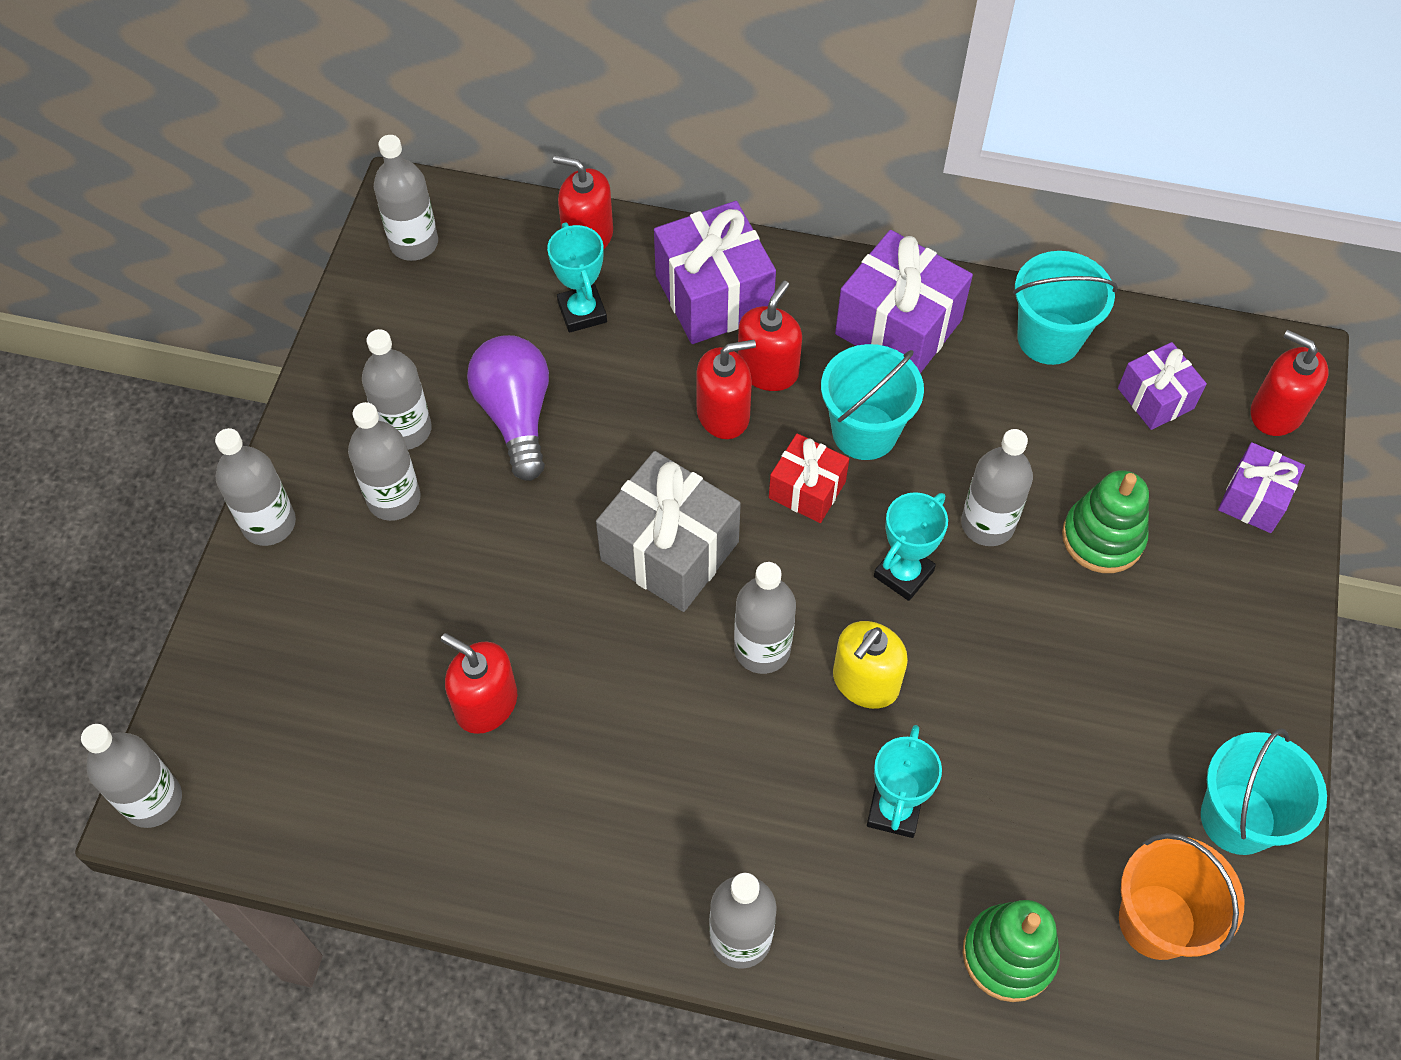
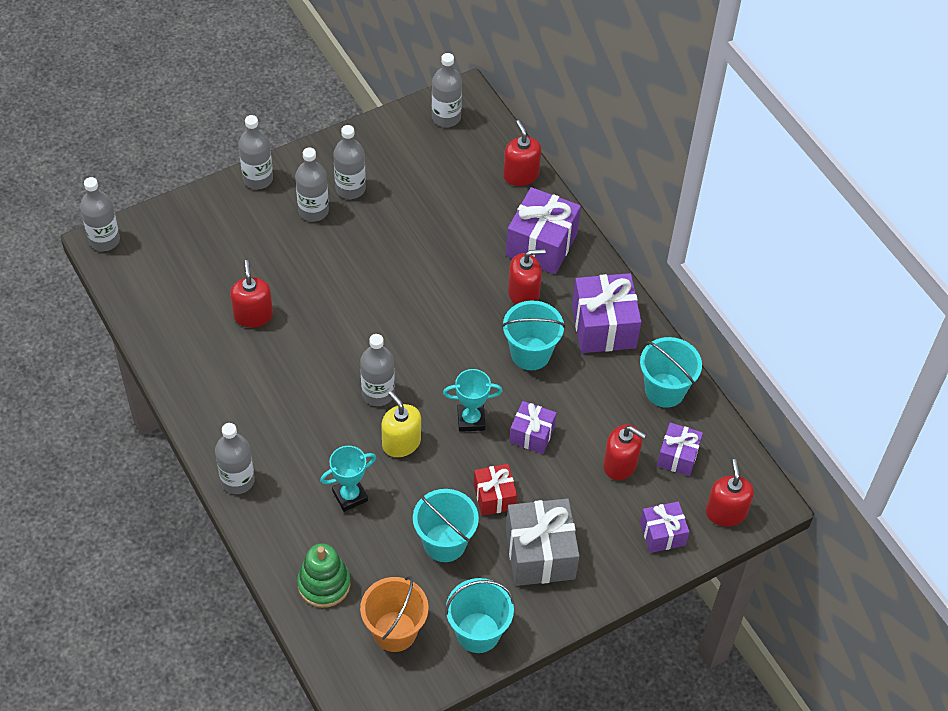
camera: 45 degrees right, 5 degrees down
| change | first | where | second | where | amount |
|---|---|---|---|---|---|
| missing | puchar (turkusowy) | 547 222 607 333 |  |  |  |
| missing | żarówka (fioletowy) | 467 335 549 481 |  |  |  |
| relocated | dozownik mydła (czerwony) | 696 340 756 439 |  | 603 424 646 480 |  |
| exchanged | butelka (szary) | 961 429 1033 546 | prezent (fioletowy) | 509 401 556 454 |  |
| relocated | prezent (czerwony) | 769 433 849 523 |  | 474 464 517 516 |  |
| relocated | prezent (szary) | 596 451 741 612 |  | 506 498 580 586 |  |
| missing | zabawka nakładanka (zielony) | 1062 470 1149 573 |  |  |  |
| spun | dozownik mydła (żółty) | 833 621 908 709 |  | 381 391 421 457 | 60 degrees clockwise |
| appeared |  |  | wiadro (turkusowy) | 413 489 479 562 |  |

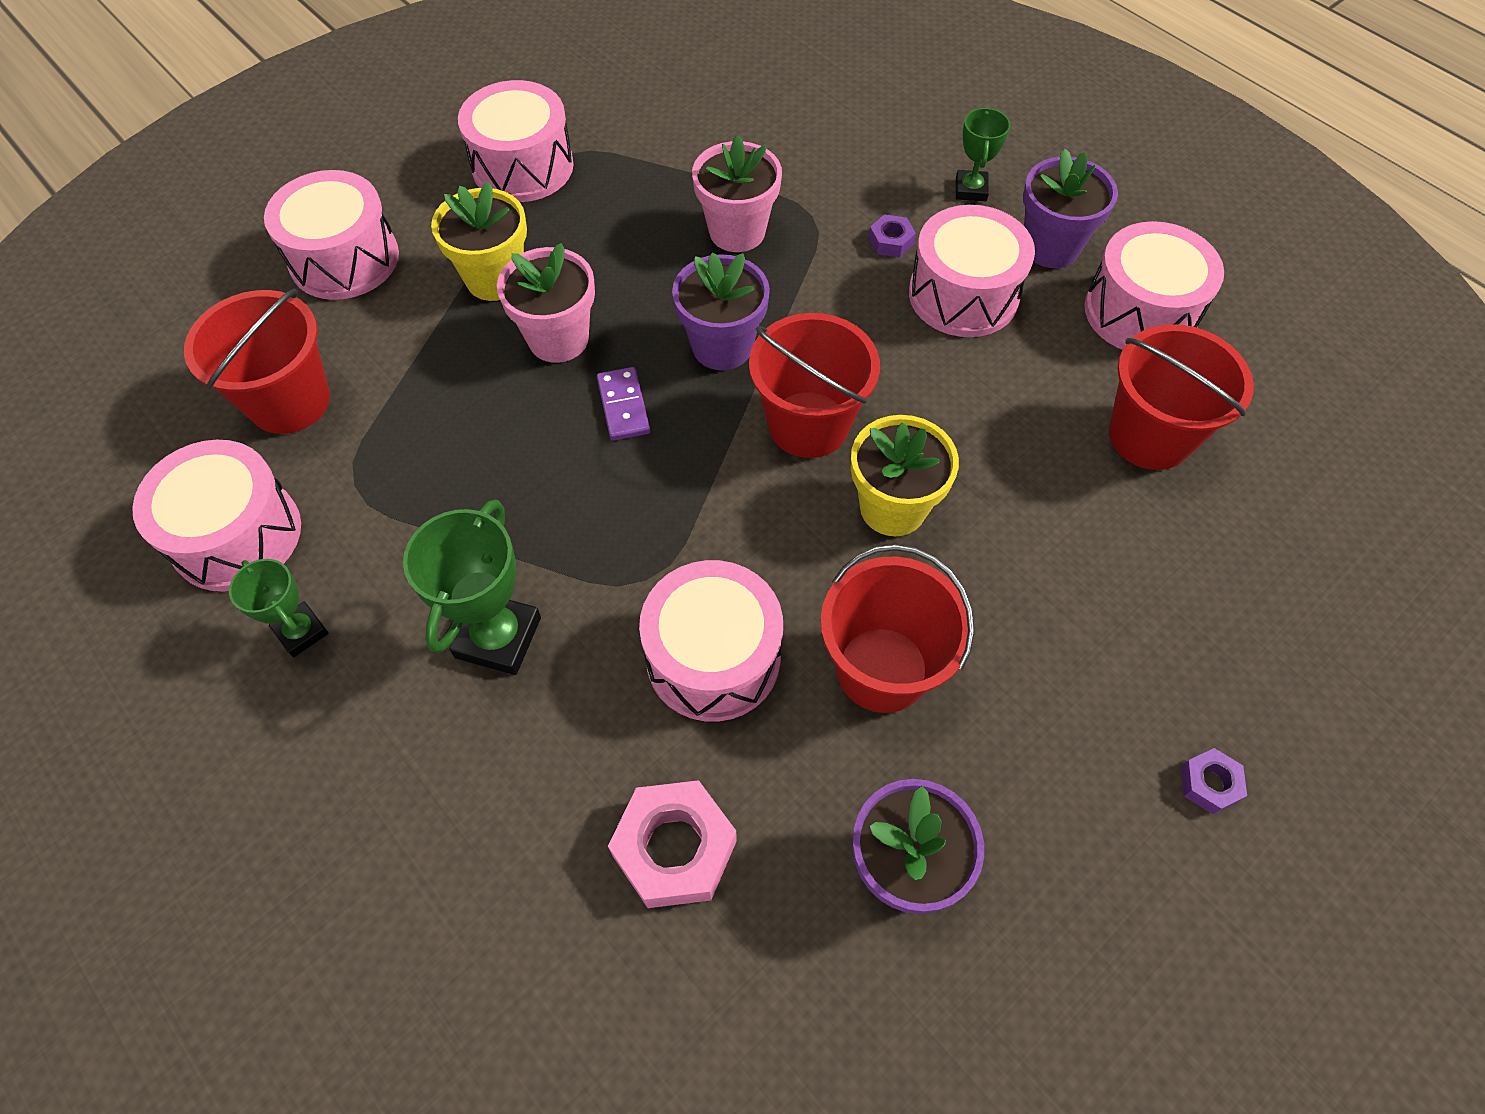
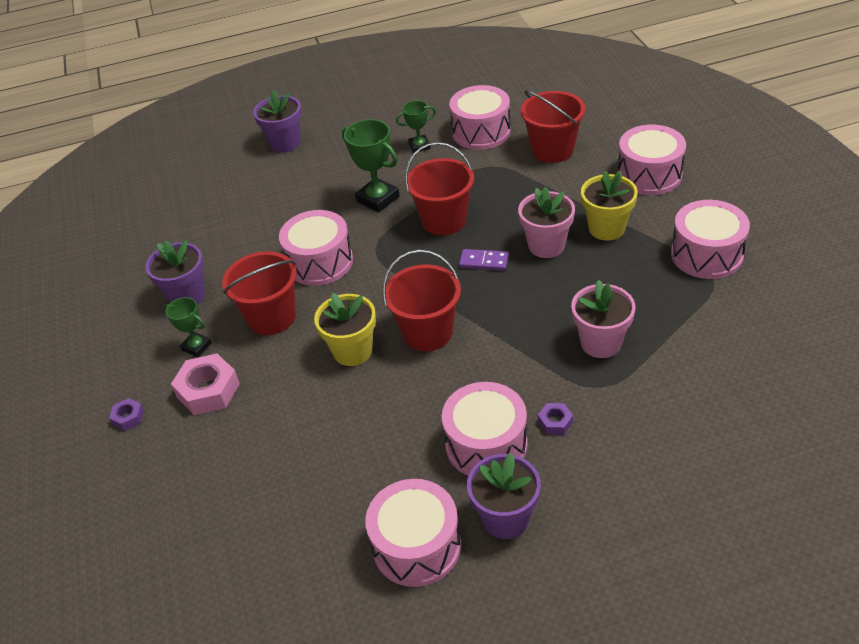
camera: 120 degrees right, 15 degrees down
| change | first | where | second | where | amount |
|---|---|---|---|---|---|
| relocated | puchar (zielony) | 956 107 1011 201 |  | 165 297 212 357 |  |
| relocated | doniczka (fioletowy) | 672 252 770 370 |  | 253 90 302 153 |  |
| relocated | wiadro (czerwony) | 1109 324 1254 470 |  | 405 142 474 235 |  |
| relocated | nakrętka (różowy) | 608 780 737 908 |  | 171 354 240 415 |  |

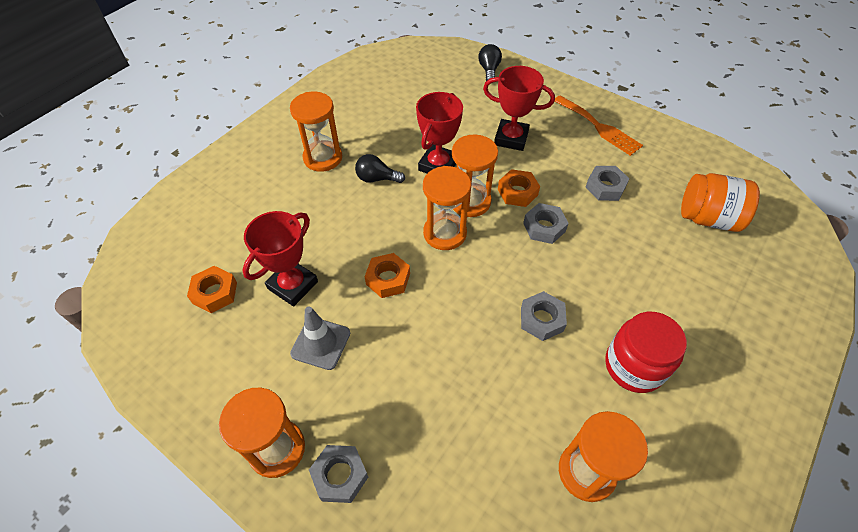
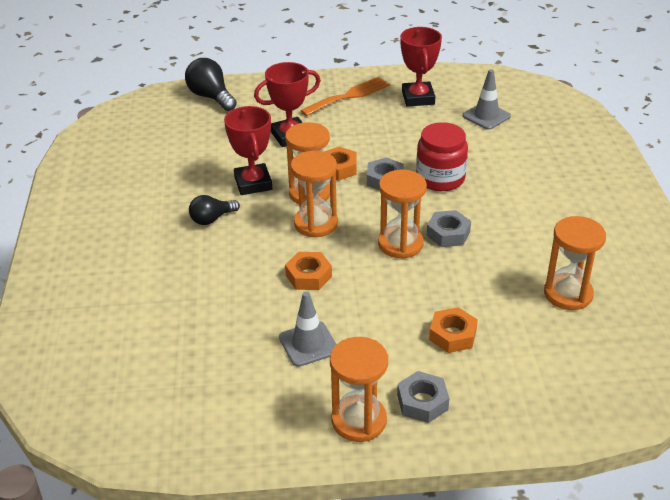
camera: 40 degrees left, 15 degrees down
| change | first | where | second | where | amount |
|---|---|---|---|---|---|
| size | żarówka (czarny) | 478 44 502 81 |  | 185 58 237 111 | x1.51 |
| relocated | klepsydra (pomarańczowy) | 290 92 342 172 |  | 378 170 427 259 |  |
| spun | widelec (pomarańczowy) | 555 95 643 156 |  | 300 77 390 116 | 45 degrees counterclockwise |
| missing | nakrętka (szary) | 585 166 629 201 |  |  |  |
| exchanged | słoik (pomarańczowy) | 681 173 760 232 | pachołek (szary) | 463 69 511 130 |  |
| relocated | puchar (czerwony) | 242 211 318 306 |  | 400 27 442 107 |  |
| relocated | nakrętka (pomarańczowy) | 187 266 237 313 |  | 429 307 478 353 |  |
| relocated | słoik (czerwony) | 605 312 687 393 |  | 416 122 468 191 |  |

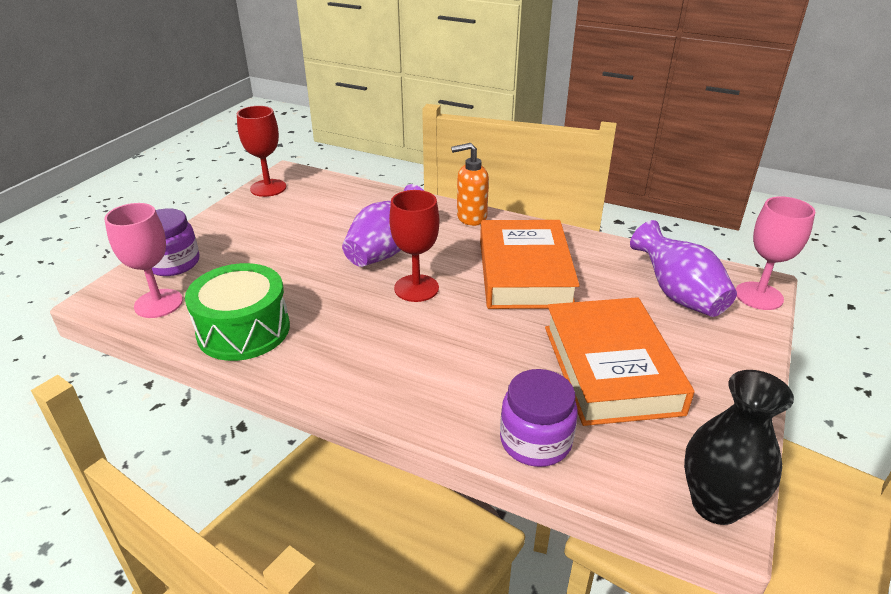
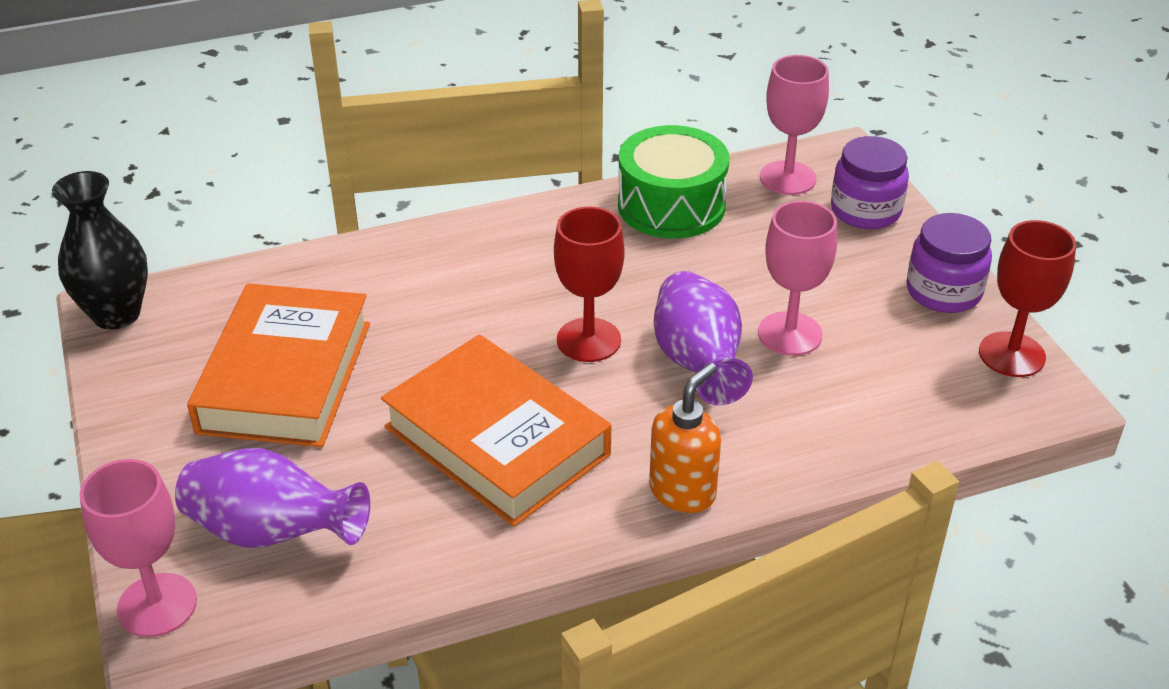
camera: 135 degrees right, 5 degrees up
| change | first | where | second | where | amount |
|---|---|---|---|---|---|
| spun | książka (pomarańczowy) | 545 297 694 426 |  | 187 283 370 447 | 60 degrees clockwise |
| relocated | słoik (fioletowy) | 500 369 578 467 |  | 906 213 992 313 |  |
| appeared |  |  | kielich (różowy) | 758 201 837 356 |  |

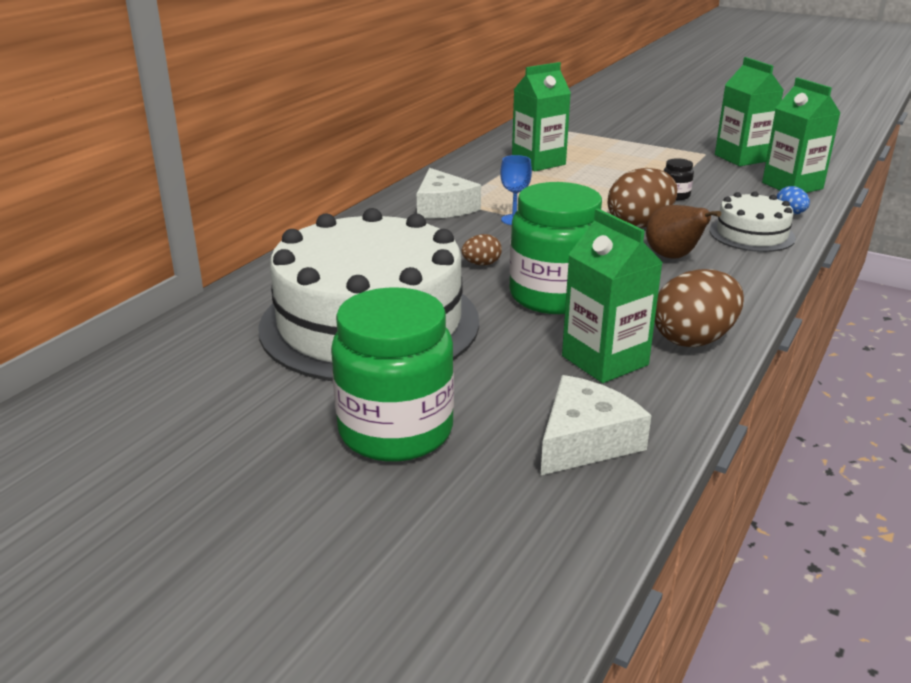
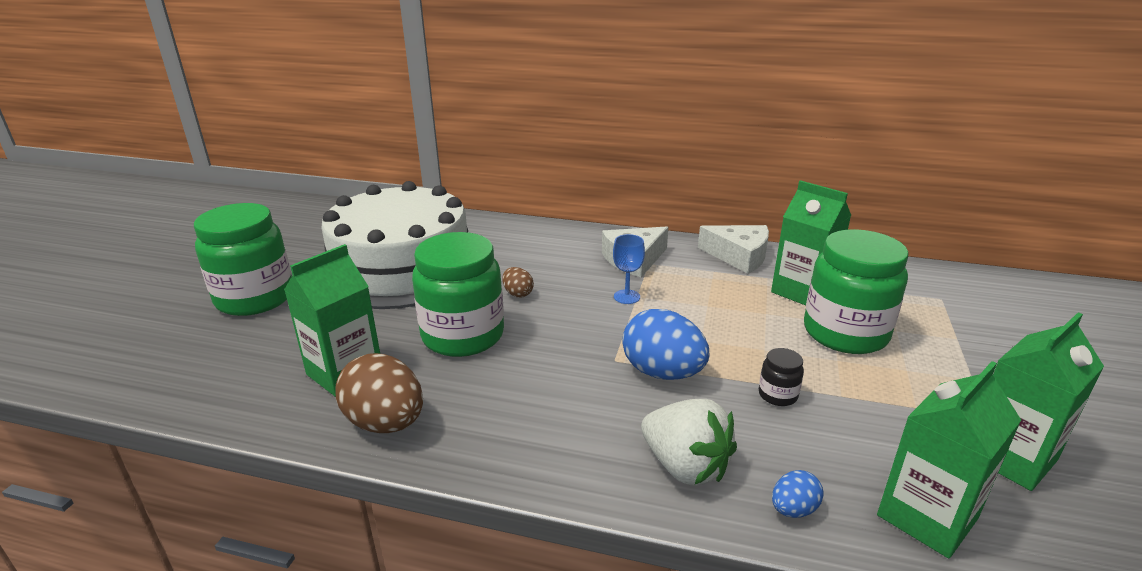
camera: 75 degrees right, 0 degrees up
| change | first | where | second | where | amount |
|---|---|---|---|---|---|
| colour | jajko (brązowy) | 608 168 677 228 | jajko (niebieski) | 622 309 709 380 |  |
| exchanged | tort (biały) | 710 191 796 252 | truskawka (biały) | 641 399 737 486 |  |
| missing | gruszka (brązowy) | 646 205 721 258 |  |  |  |
| relocated | ser (biały) | 541 375 652 475 |  | 698 225 769 274 |  |
| appeared |  |  | słoik (zielony) | 804 229 909 354 |  |

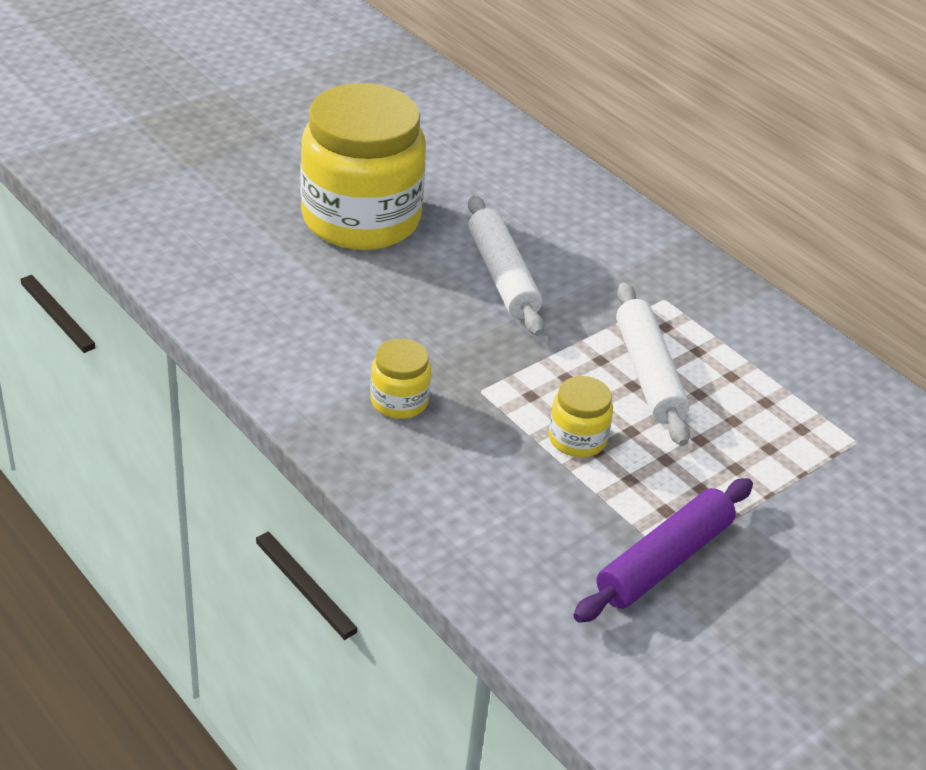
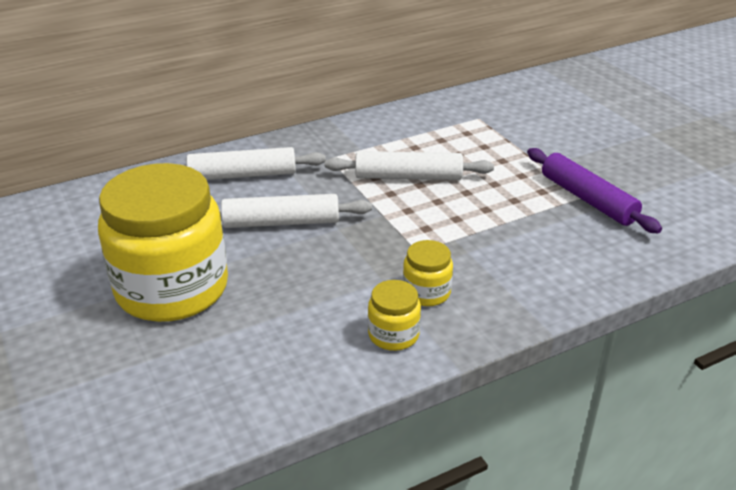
camera: 75 degrees left, 5 degrees down
| change | first | where | second | where | amount |
|---|---|---|---|---|---|
| relocated | słoik (żółty) | 549 376 613 457 |  | 368 280 421 351 |  |
| appeared |  |  | wałek do ciasta (biały) | 165 147 326 180 |  |

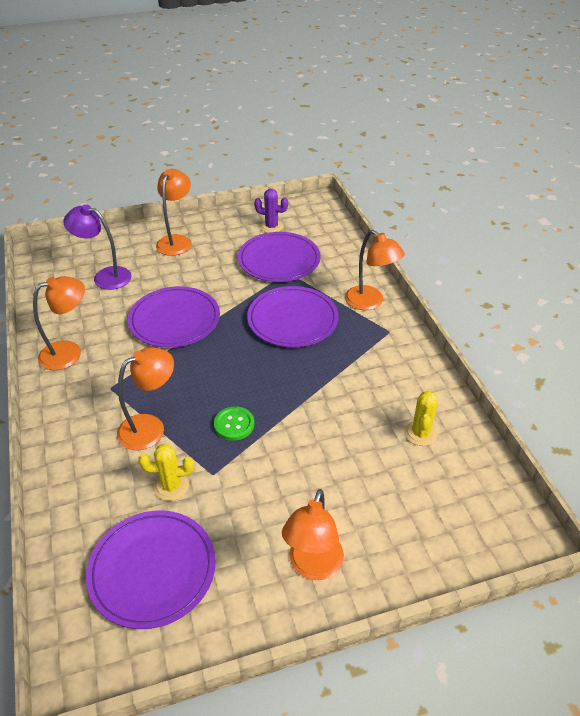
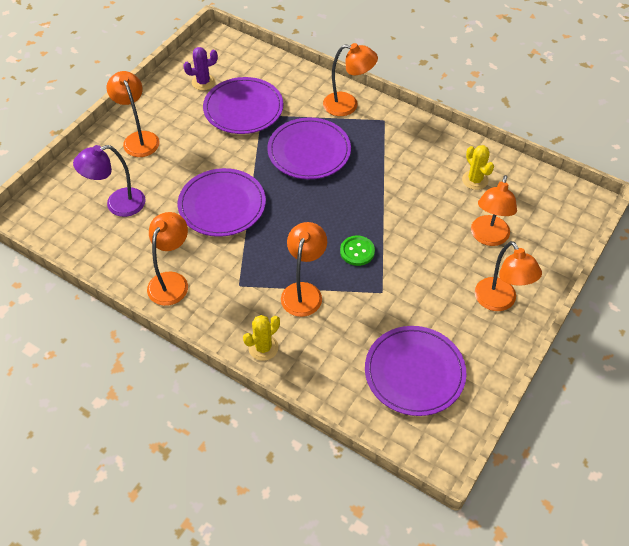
camera: 40 degrees left, 10 degrees up
| change | first | where | second | where | amount |
|---|---|---|---|---|---|
| relocated | kaktus (żółty) | 138 444 194 501 |  | 243 315 280 361 |  |
| appeared |  |  | lampka (pomarańczowy) | 471 175 517 246 |  |

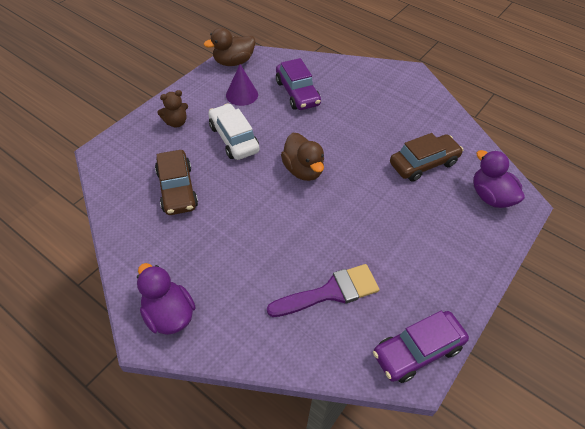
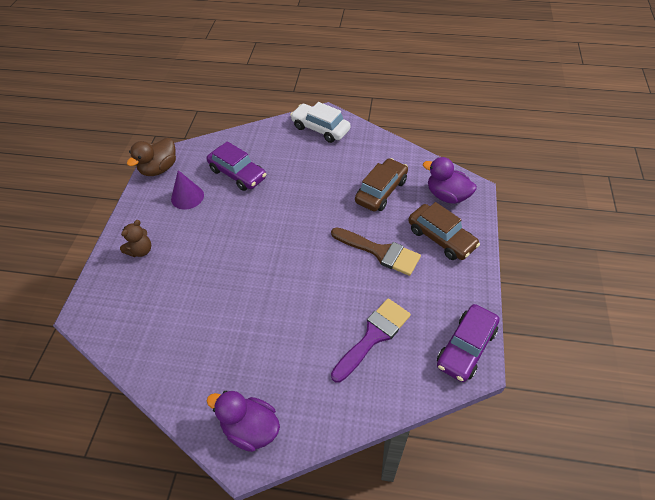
camera: 25 degrees left, 0 degrees up
| change | first | where | second | where | amount |
|---|---|---|---|---|---|
| relocated | samochód (biały) | 208 103 260 160 |  | 290 102 351 143 |  |
| missing | kaczka (brązowy) | 281 133 324 181 |  |  |  |
| relocated | samochód (brązowy) | 155 150 198 215 |  | 408 202 480 260 |  |
| appeared |  |  | pędzel (brązowy) | 331 227 421 276 |  |

